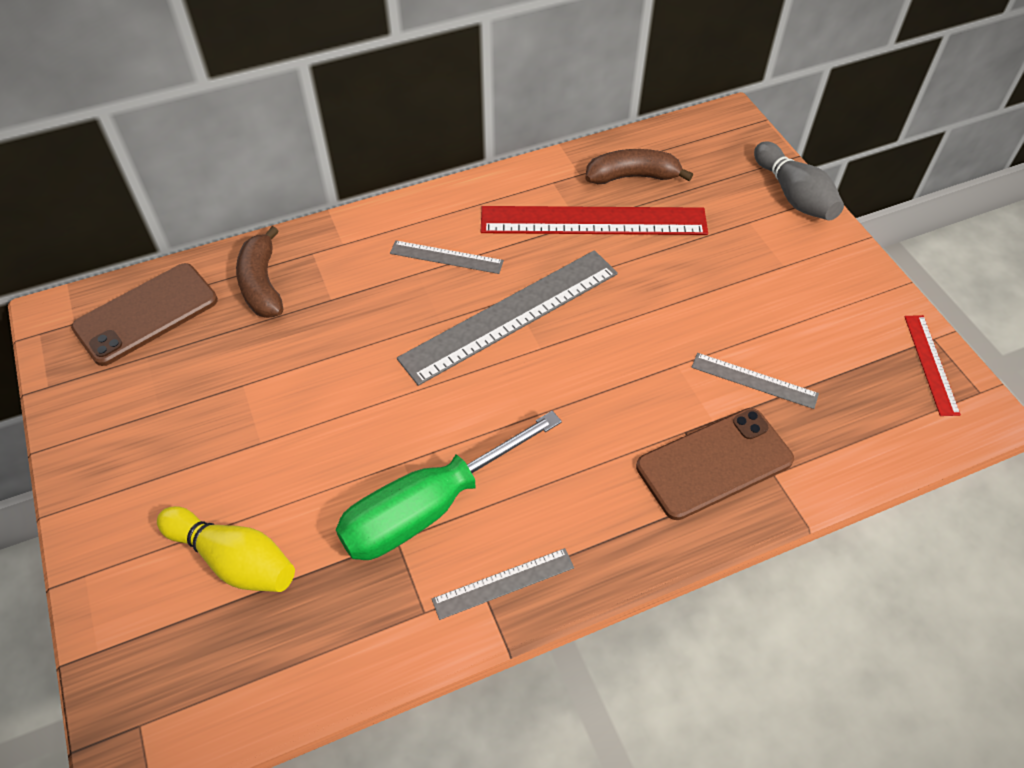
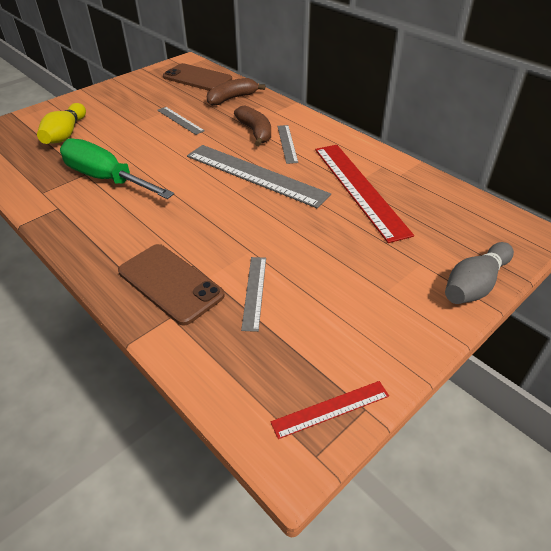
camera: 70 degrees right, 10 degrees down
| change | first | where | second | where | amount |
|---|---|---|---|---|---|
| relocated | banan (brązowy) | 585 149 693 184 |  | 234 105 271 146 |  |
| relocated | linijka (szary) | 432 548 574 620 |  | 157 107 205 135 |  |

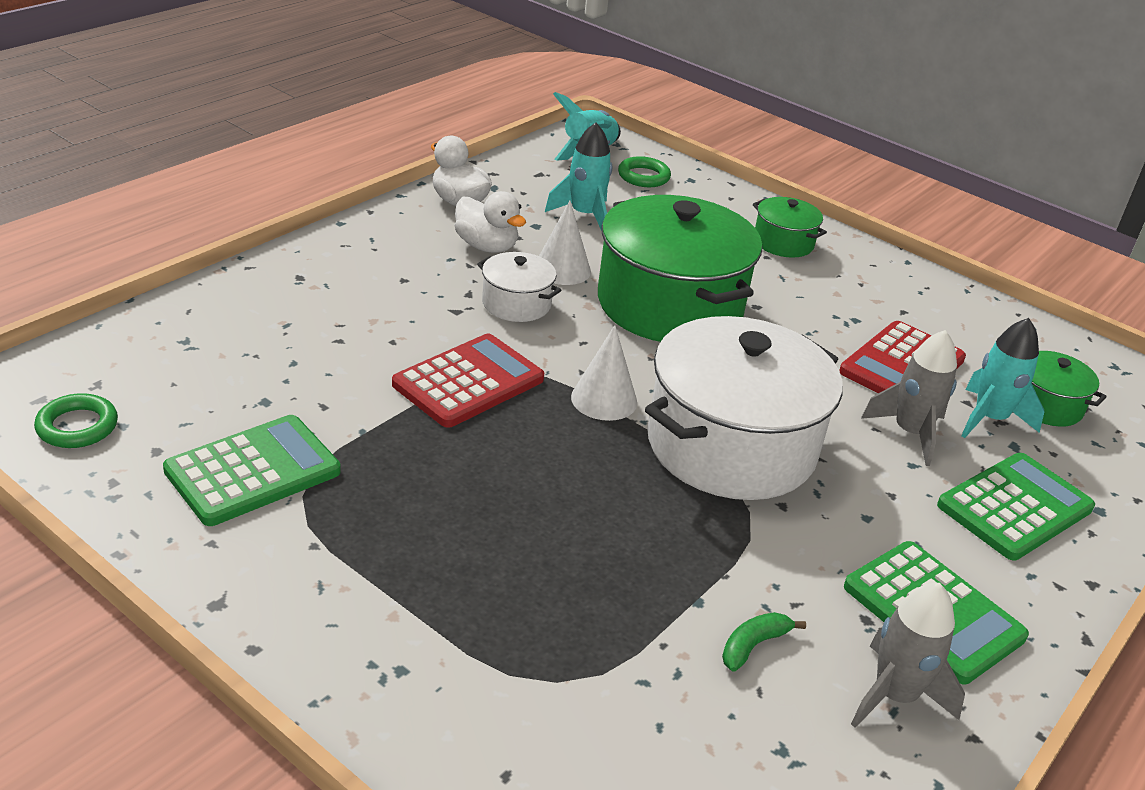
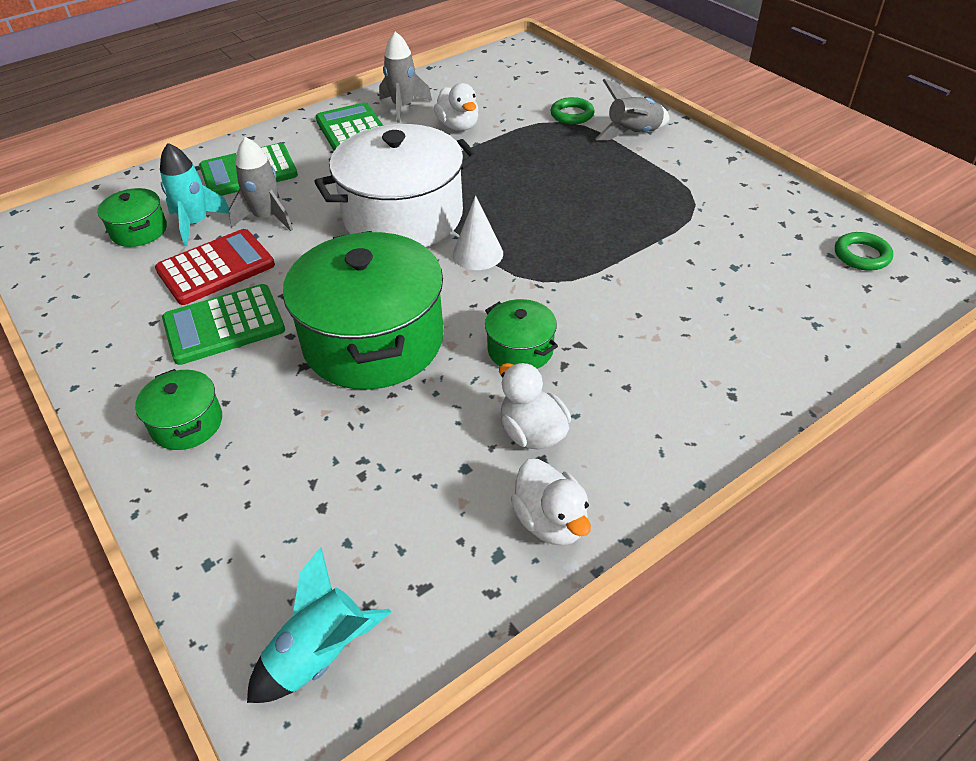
camera: 160 degrees left, 10 degrees up
| change | first | where | second | where | amount |
|---|---|---|---|---|---|
| missing | rakieta (turkusowy) | 545 122 612 231 |  |  |  |
| relocated | pierścień (zielony) | 618 156 671 187 |  | 550 97 595 124 |  |
| missing | stożek (biały) | 539 200 591 285 |  |  |  |
| colour | garnek (biały) | 477 252 562 322 | garnek (zielony) | 485 299 558 369 |  |
| missing | kalkulator (czerwony) | 392 334 544 428 |  |  |  |
| relocated | kalkulator (zielony) | 163 415 341 526 |  | 162 284 285 365 |  |
| exchanged | banan (zielony) | 722 612 806 672 | kaczka (biały) | 434 83 479 131 |  |
| appeared |  |  | rakieta (szary) | 595 79 670 140 |  |

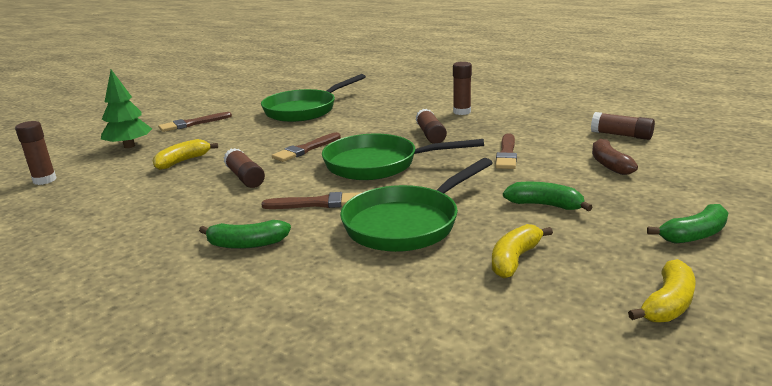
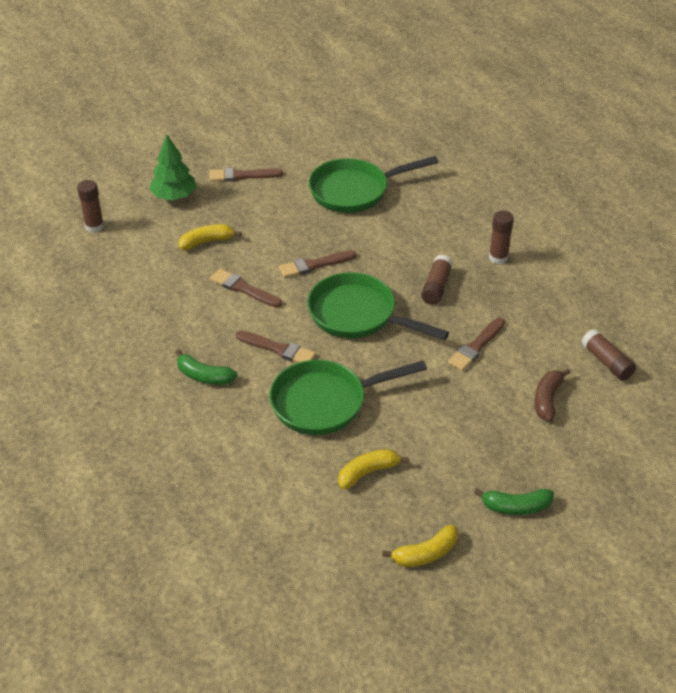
camera: 25 degrees right, 20 degrees up
| change | first | where | second | where | amount |
|---|---|---|---|---|---|
| exchanged | klej w sztyfcie (brązowy) | 224 148 265 188 | pędzel (brązowy) | 210 269 282 307 |  |
| missing | banan (zielony) | 503 182 593 211 |  |  |  |

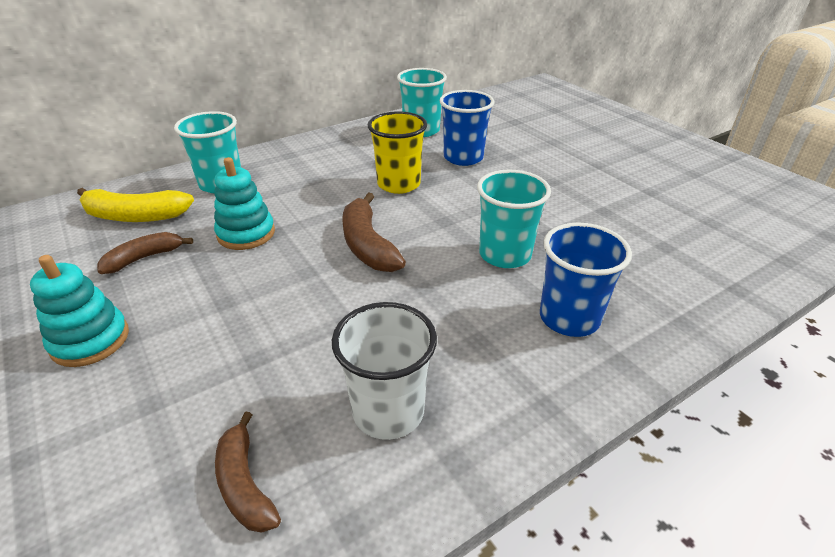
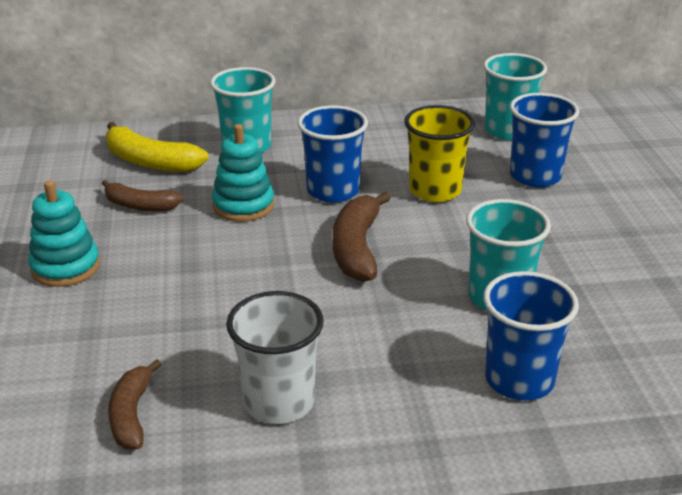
camera: 25 degrees right, 5 degrees down
| change | first | where | second | where | amount |
|---|---|---|---|---|---|
| spun | banan (brązowy) | 97 232 193 274 |  | 102 180 184 211 | 150 degrees counterclockwise |
| appeared |  |  | szklanka (niebieski) | 297 105 368 203 |  |

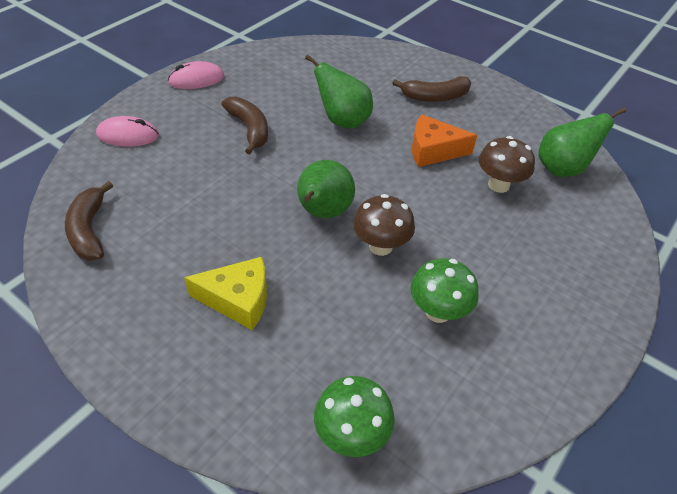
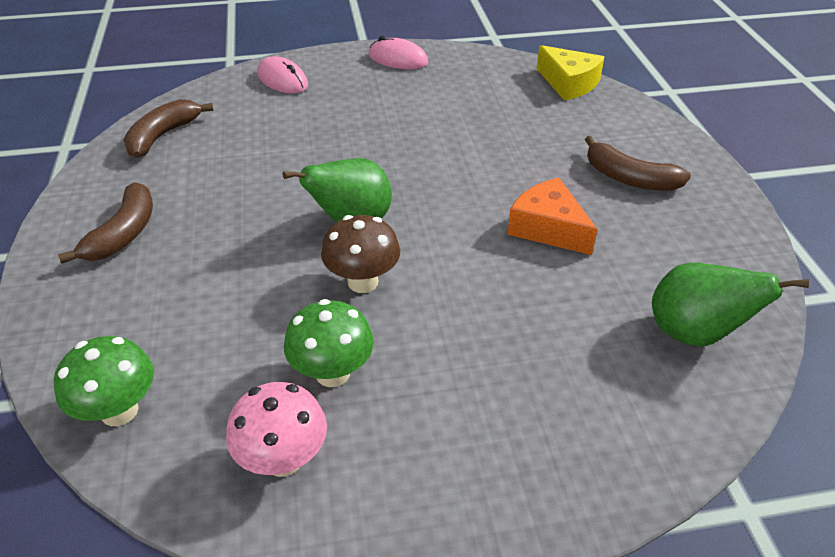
camera: 45 degrees right, 5 degrees down
| change | first | where | second | where | amount |
|---|---|---|---|---|---|
| missing | gruszka (zielony) | 305 55 373 129 |  |  |  |
| relocated | banan (brązowy) | 221 96 268 154 |  | 58 182 153 263 |  |
| missing | grzyb (brązowy) | 479 136 535 193 |  |  |  |
| relocated | ser (żółty) | 184 257 267 330 |  | 536 45 604 101 |  |
| appeared |  |  | grzyb (różowy) | 226 382 327 477 |  |

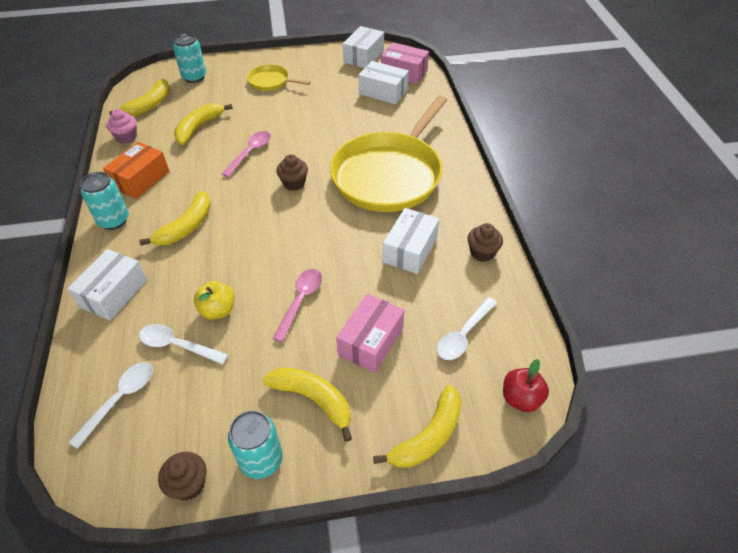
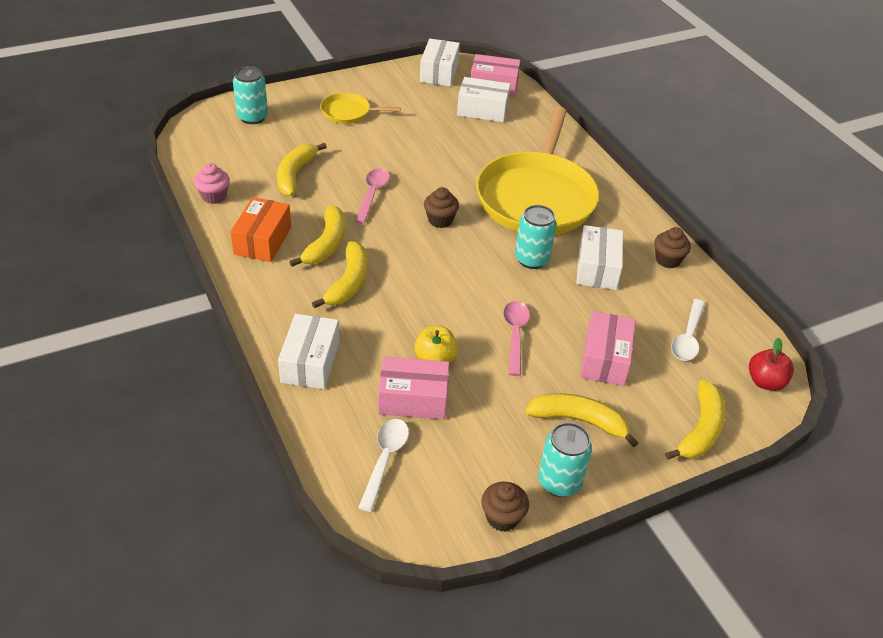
camera: 20 degrees left, 5 degrees down
| change | first | where | second | where | amount |
|---|---|---|---|---|---|
| relocated | banan (żółty) | 109 79 170 117 |  | 289 205 345 267 |  |
| relocated | puszka (turkusowy) | 80 172 129 230 |  | 515 205 557 269 |  |
| exchanged | łyżka (biały) | 139 324 228 364 | pudełko (różowy) | 378 357 449 420 |  |

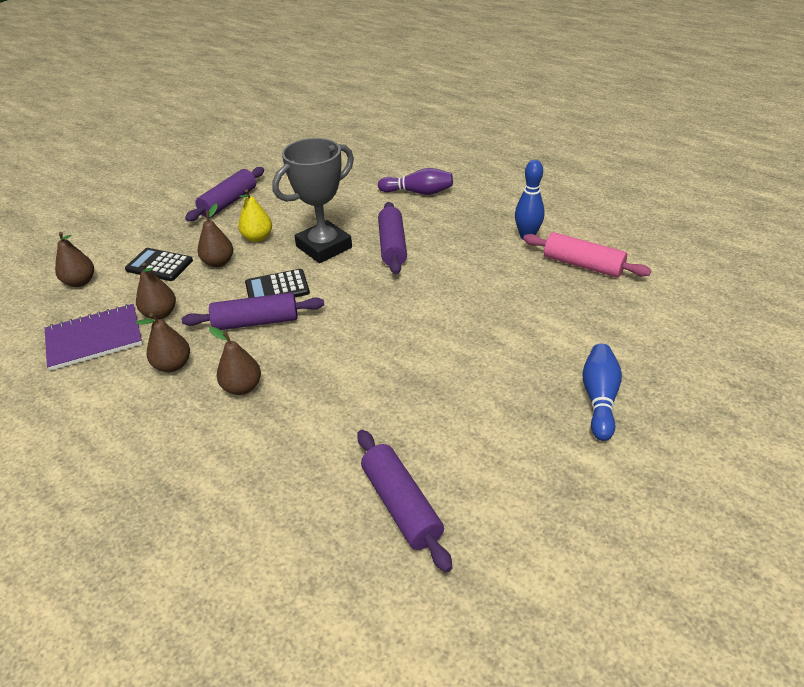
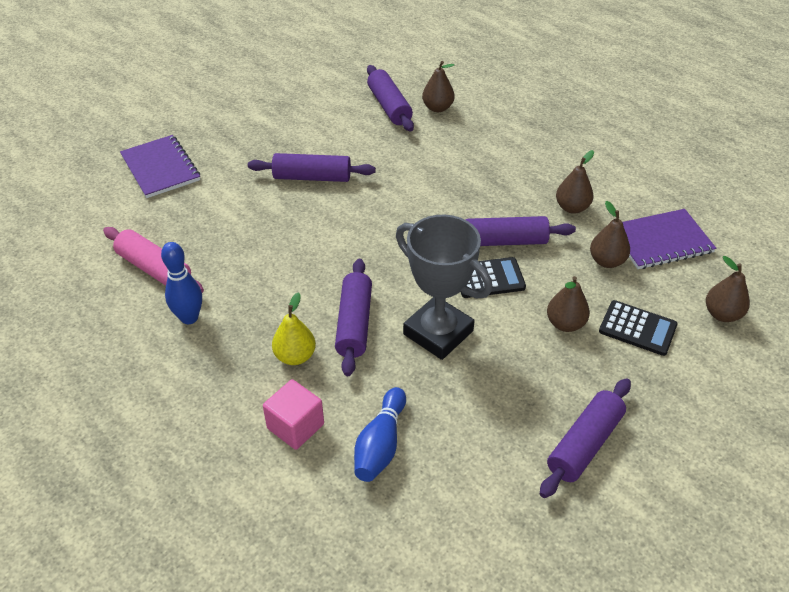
camera: 175 degrees left, 5 degrees up
| change | first | where | second | where | amount |
|---|---|---|---|---|---|
| spun | puchar (szary) | 272 138 354 263 |  | 396 215 492 360 | 75 degrees clockwise |
| exchanged | kręgiel (fioletowy) | 378 168 453 195 | sześcian (różowy) | 263 379 324 450 |  |
| relocated | gruszka (żółty) | 238 189 272 242 |  | 272 292 316 365 |  |
| relocated | gruszka (brązowy) | 209 327 261 395 |  | 422 61 454 112 |  |
| relocated | kręgiel (niebieski) | 582 344 622 441 |  | 354 387 406 482 |  |
| appeared |  |  | zeszyt (fioletowy) | 120 135 200 198 |  |
| appeared |  |  | wałek do ciasta (fioletowy) | 248 153 376 182 |  |

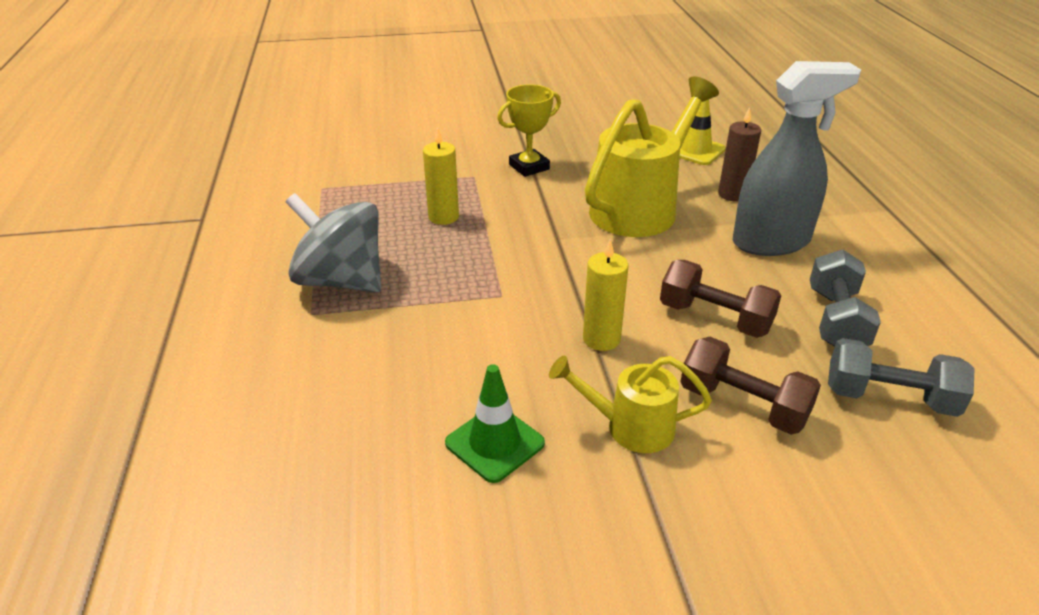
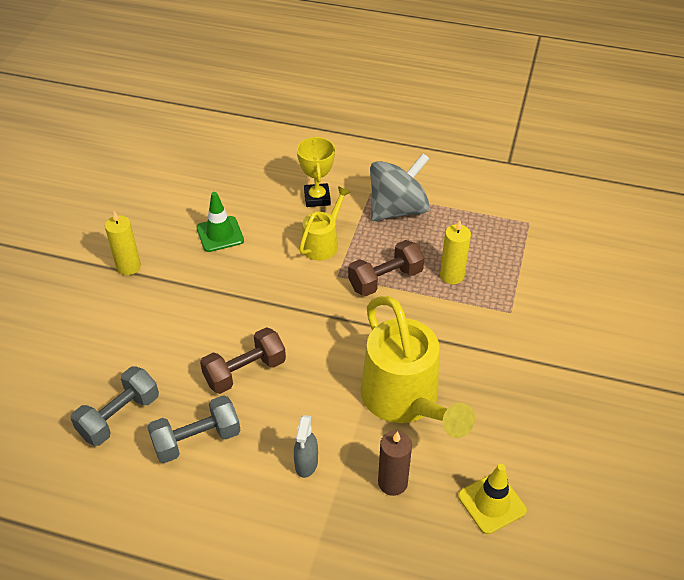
camera: 115 degrees right, 10 degrees up
| change | first | where | second | where | amount |
|---|---|---|---|---|---|
| size | spryskiwacz (szary) | 733 61 861 256 |  | 294 415 318 478 | x0.46 |
| relocated | puchar (żółty) | 497 84 561 177 |  | 297 137 335 207 |  |
| relocated | świeca (żółty) | 583 239 629 351 |  | 105 211 141 275 |  |
| spun | hantel (szary) | 810 249 881 347 |  | 147 395 241 463 | 60 degrees counterclockwise |
| relocated | hantel (brązowy) | 680 337 821 435 |  | 348 240 424 296 |  |
| relocated | konewka (żółty) | 549 356 712 453 |  | 299 186 350 260 |  |

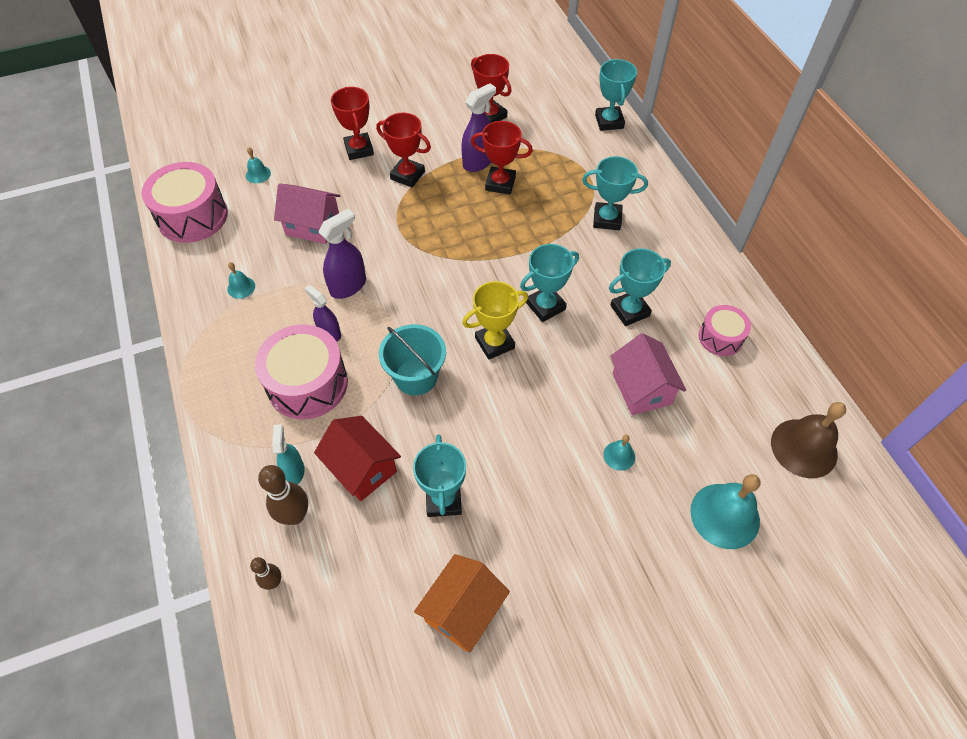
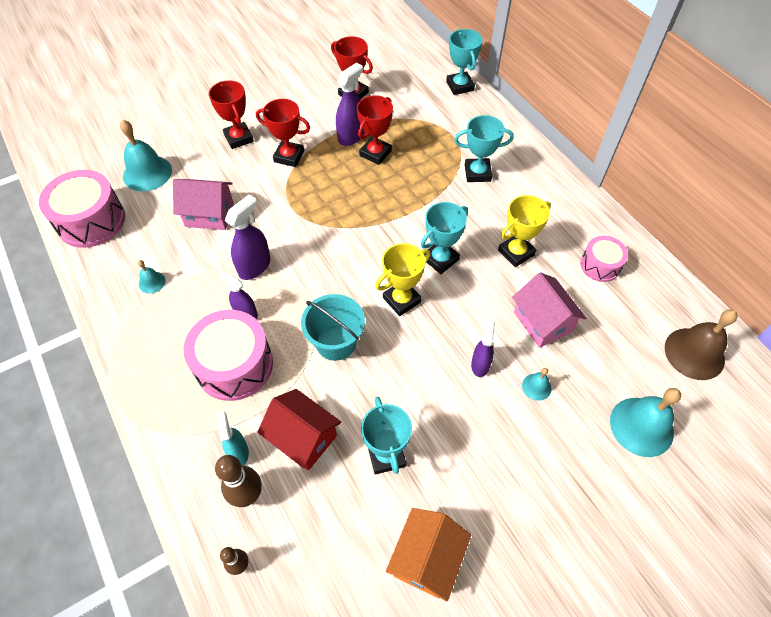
camera: 10 degrees left, 0 degrees up
| change | first | where | second | where | amount |
|---|---|---|---|---|---|
| spun | puchar (czerwony) | 471 121 533 195 |  | 357 95 393 165 | 60 degrees counterclockwise |
| size | dzwonek (turkusowy) | 246 147 271 183 |  | 120 120 172 192 | x2.06 |
| colour | puchar (turkusowy) | 609 248 671 326 | puchar (żółty) | 498 195 551 267 |  |
| appeared |  |  | spryskiwacz (fioletowy) | 471 320 495 377 |  |

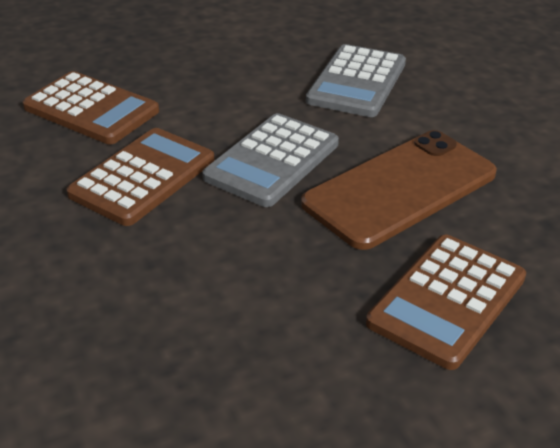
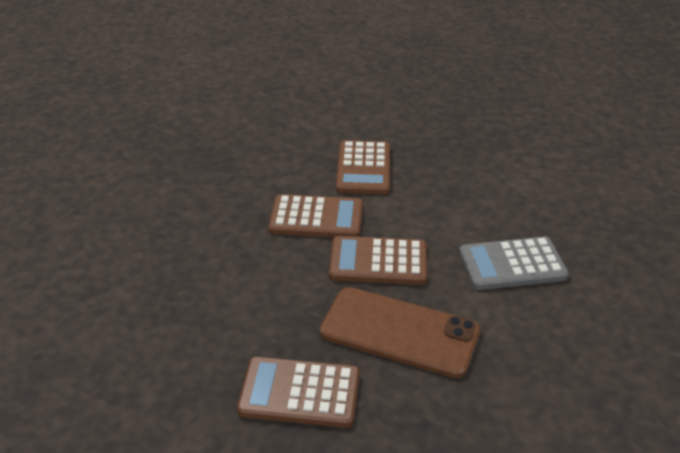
camera: 60 degrees right, 0 degrees up
| change | first | where | second | where | amount |
|---|---|---|---|---|---|
| colour | kalkulator (szary) | 202 113 339 207 | kalkulator (brązowy) | 329 236 427 285 |  |

